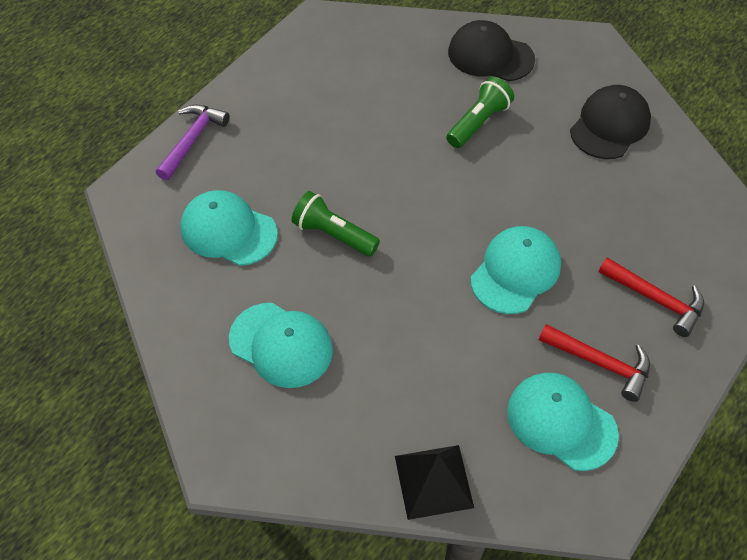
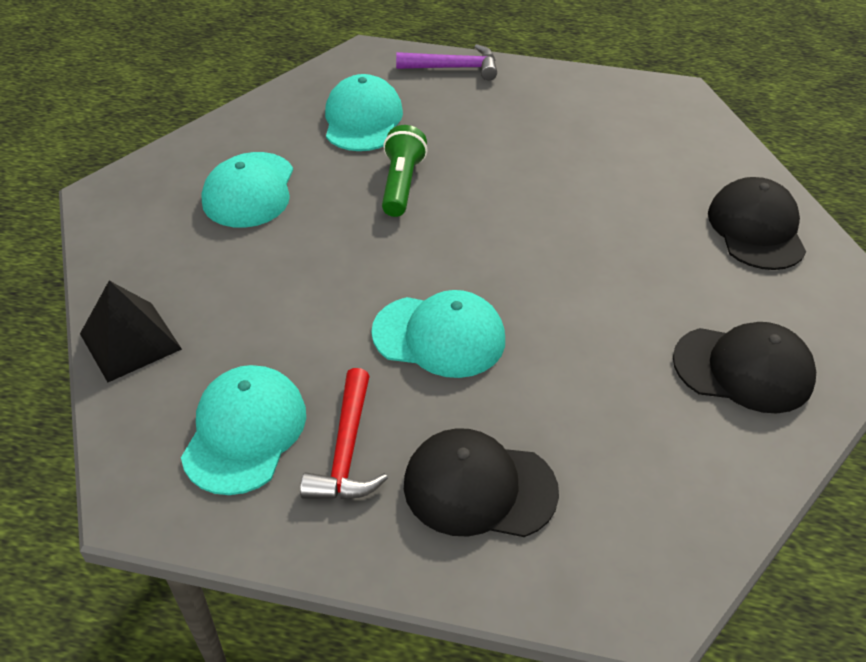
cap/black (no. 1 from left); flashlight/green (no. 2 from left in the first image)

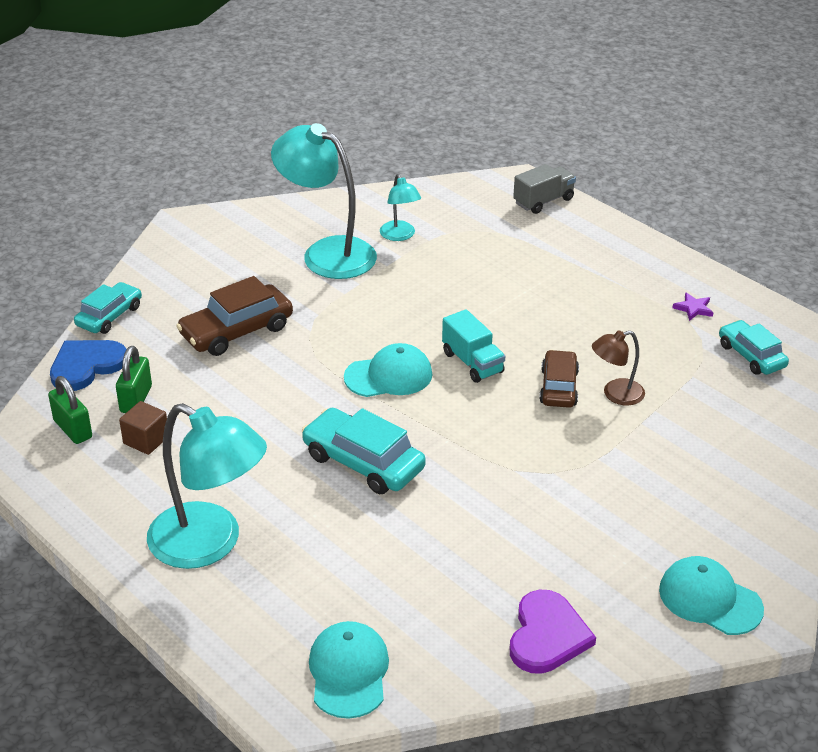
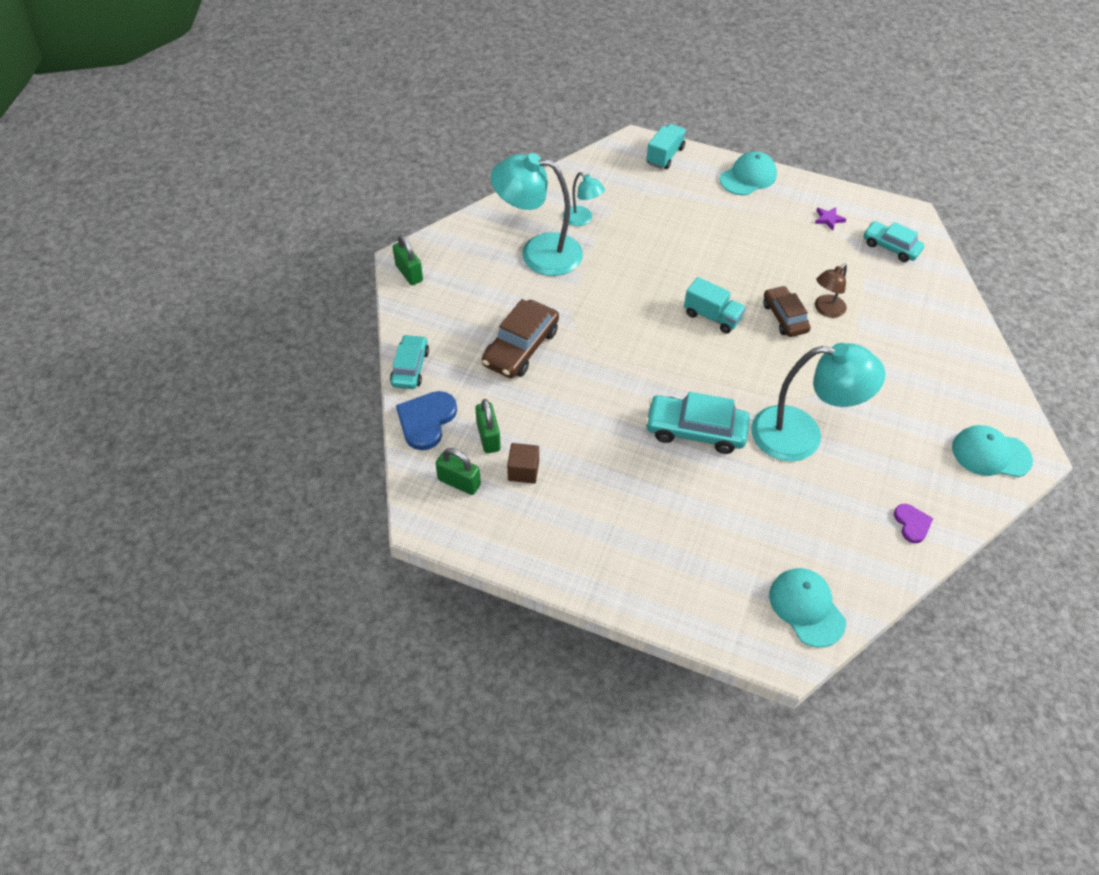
padlock/green (no. 1 from left); truck/turquoise (no. 1 from left); cap/turquoise (no. 1 from left); lamp/turquoise (no. 3 from left); heart/purple

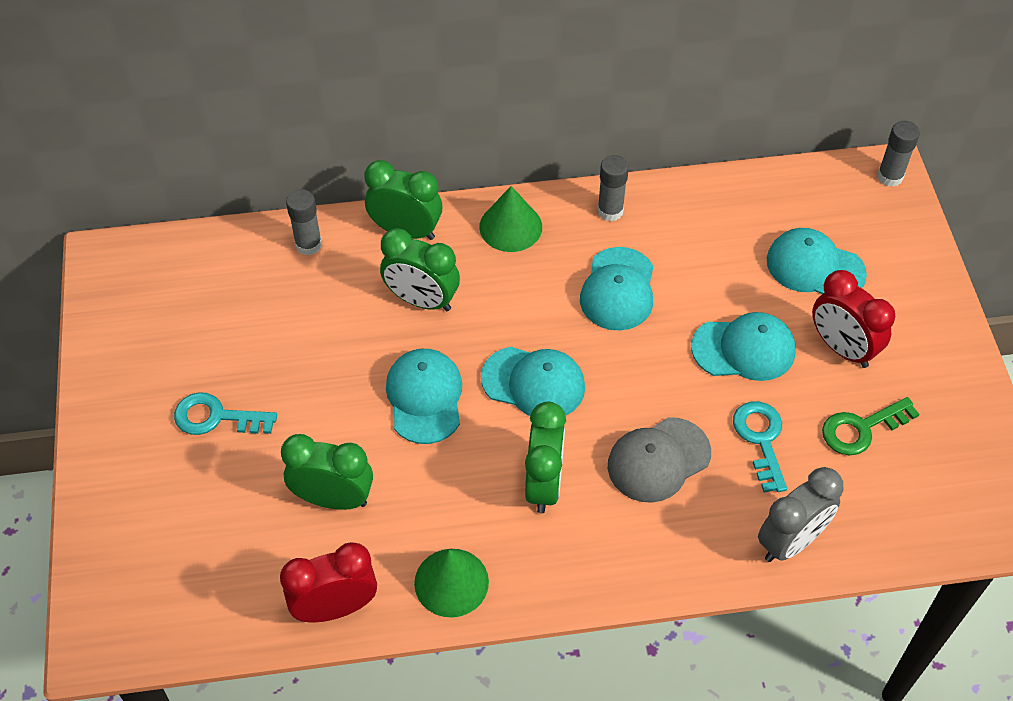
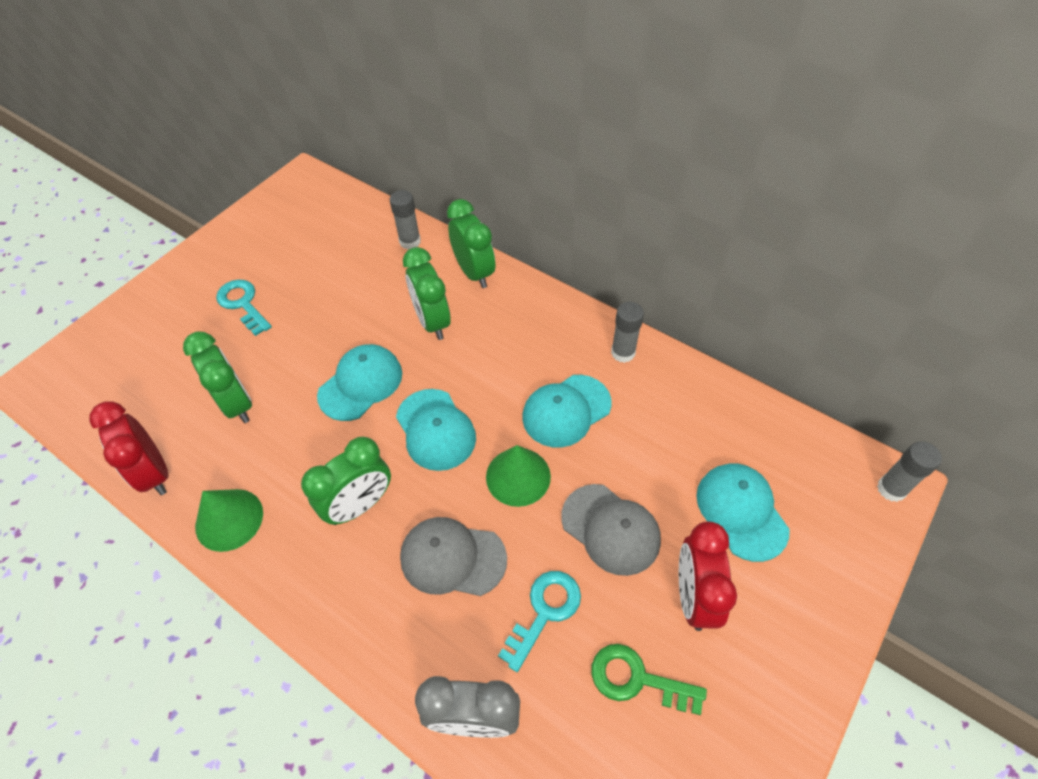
clock/red (no. 1 from left); cone/green (no. 2 from left); cap/grey (no. 2 from left)

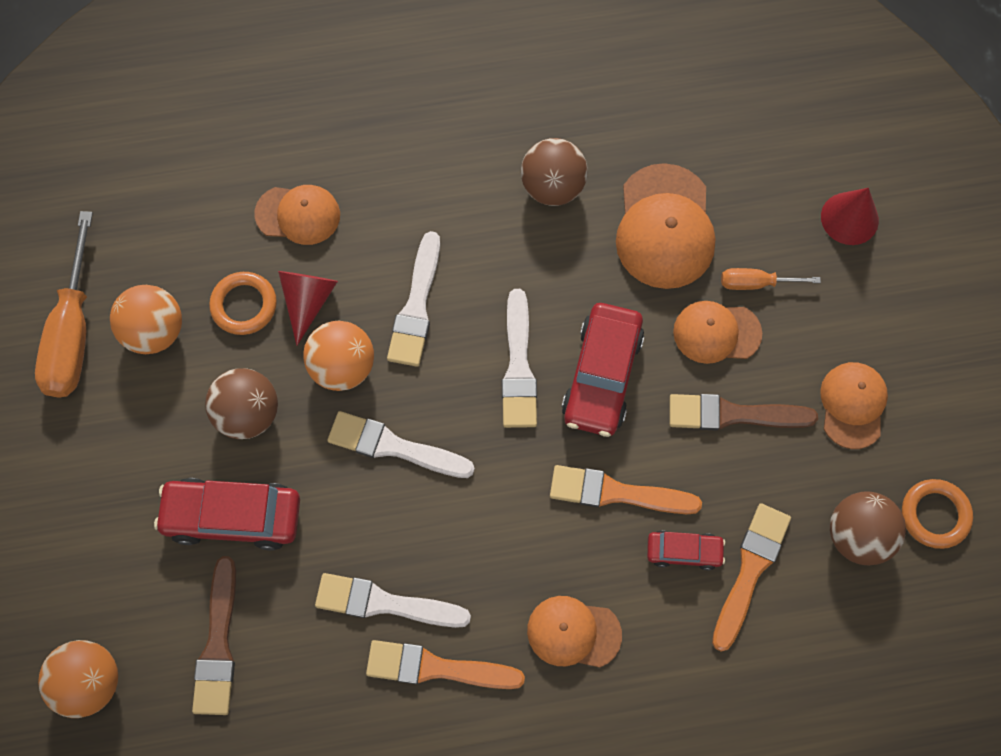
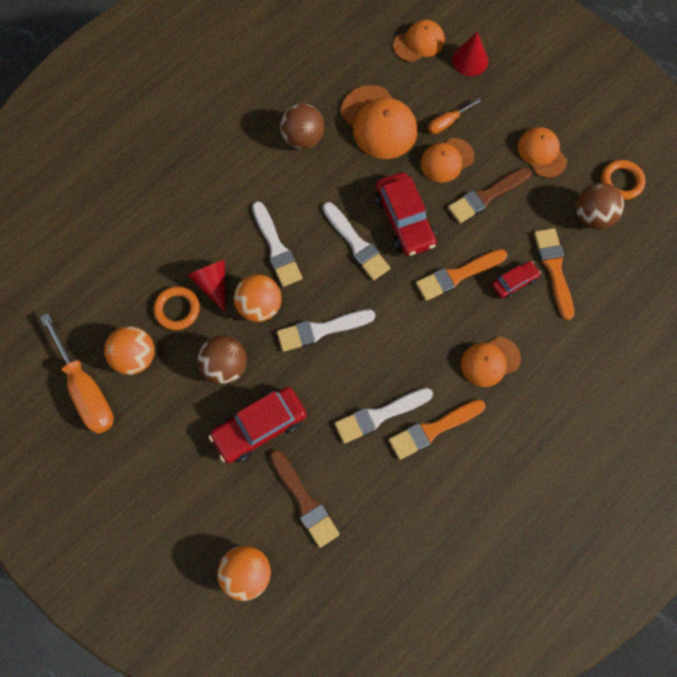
cap/orange (no. 2 from left)

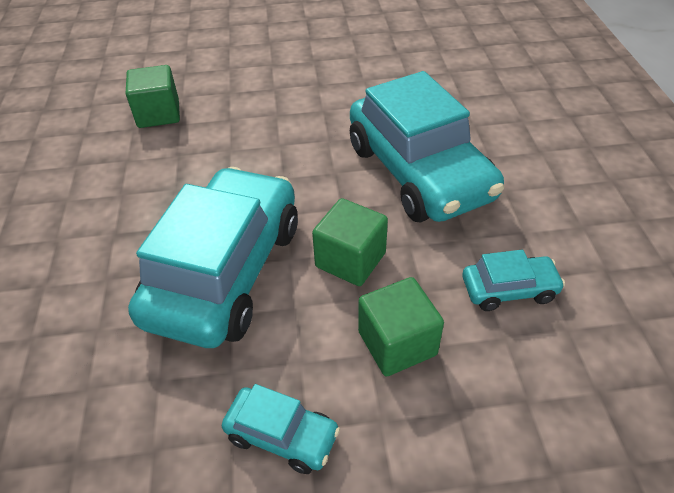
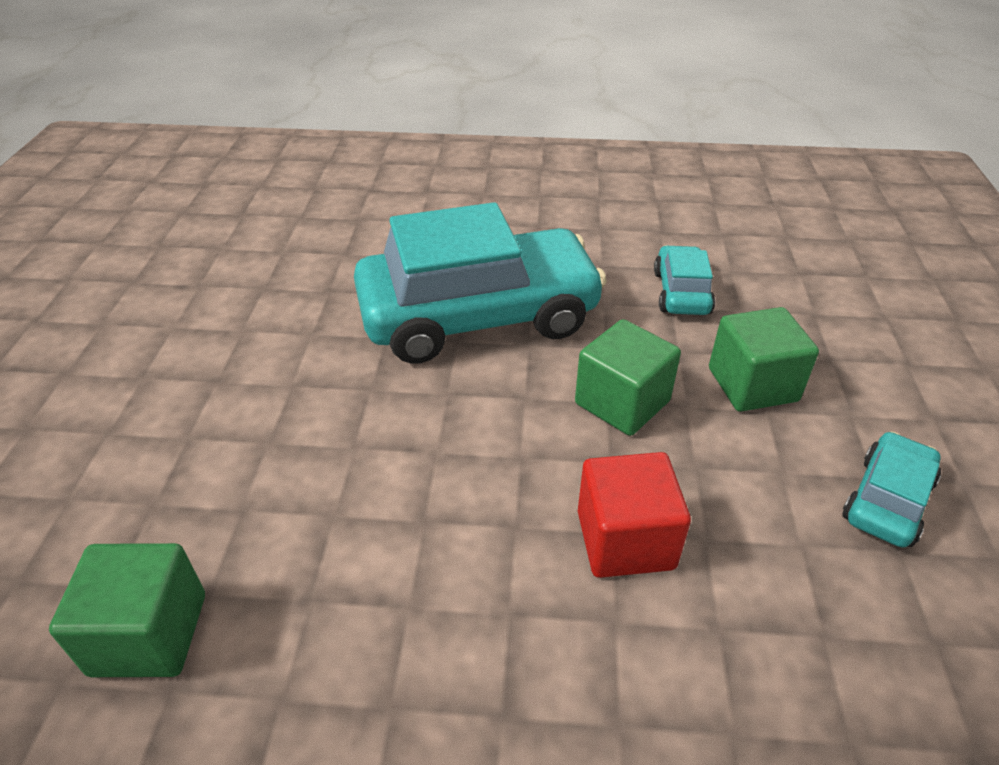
cube/red

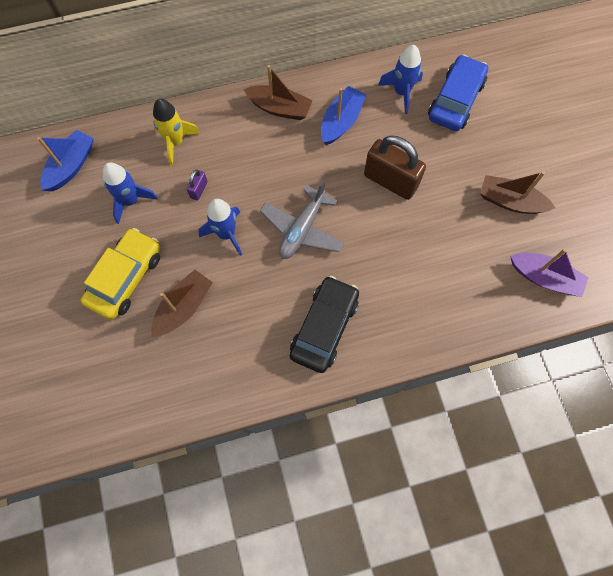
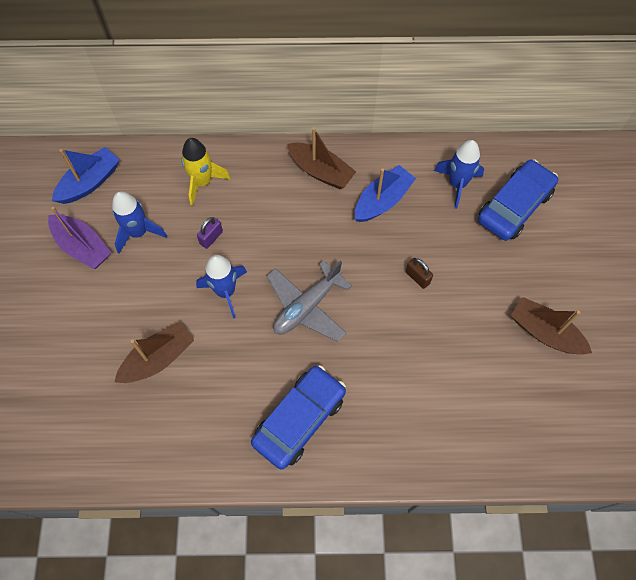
boat/purple; car/blue (no. 1 from left); padlock/brown; car/yellow

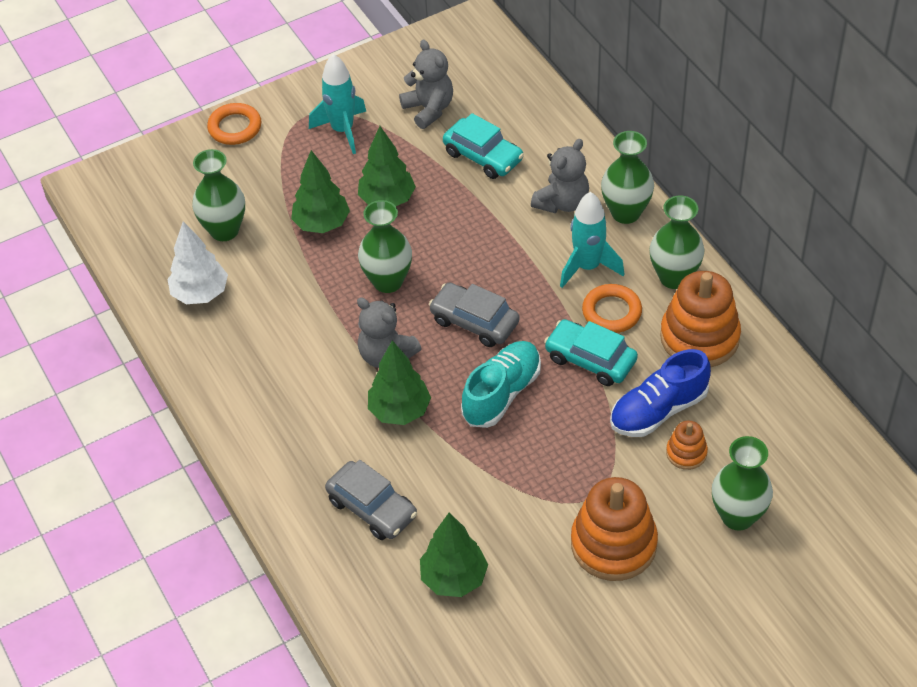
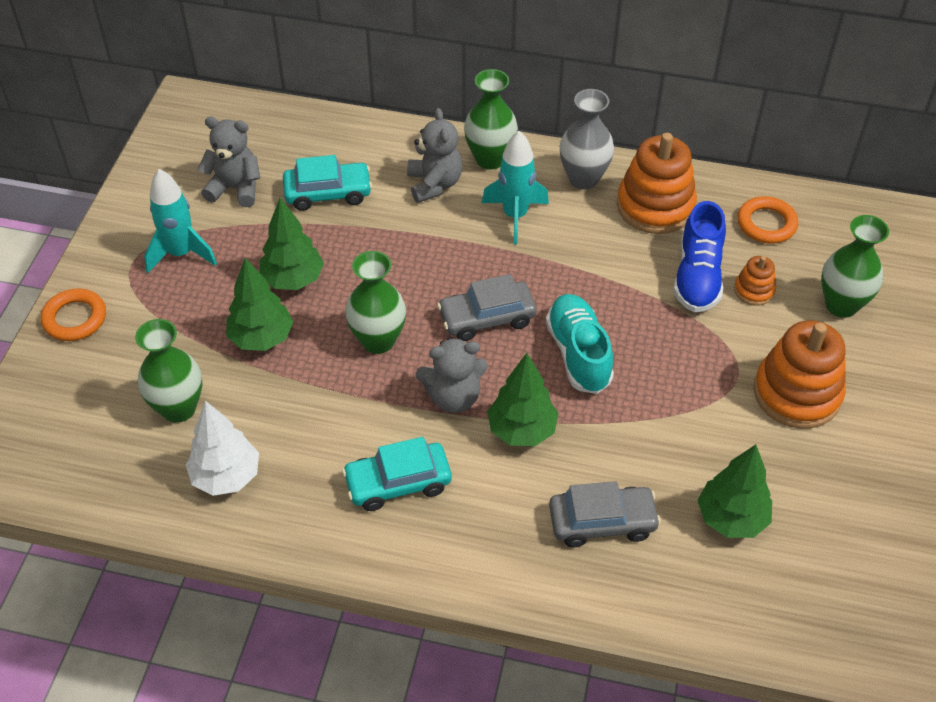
car/turquoise (no. 2 from left); vase/grey; ring/orange (no. 2 from left)

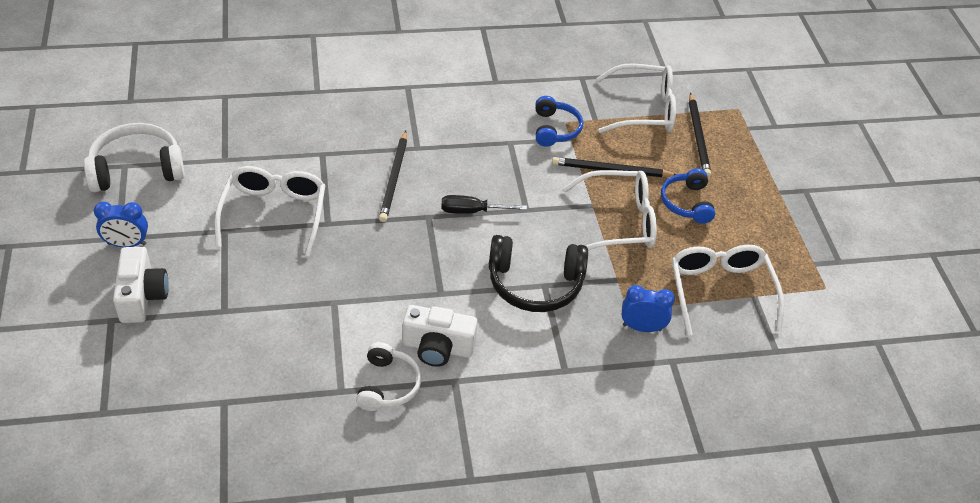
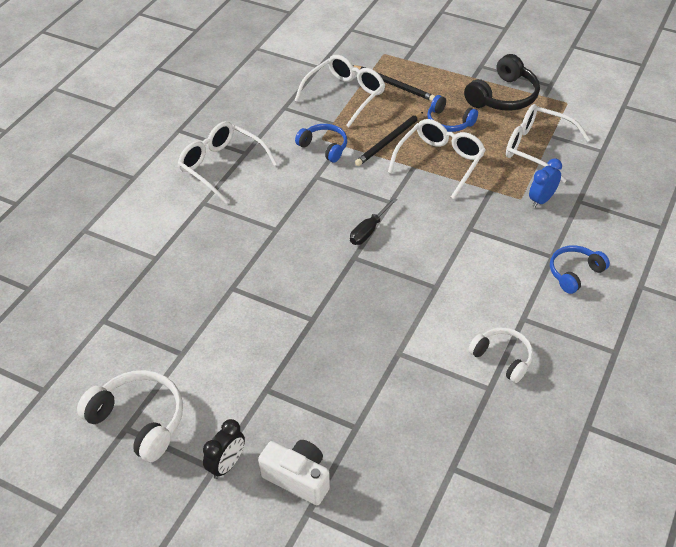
headphones/white (no. 1 from left); glasses/white (no. 1 from left); clock/black; headphones/black; headphones/blue (no. 3 from left); pencil/black (no. 1 from left in the first image); camera/white (no. 2 from left in the first image)

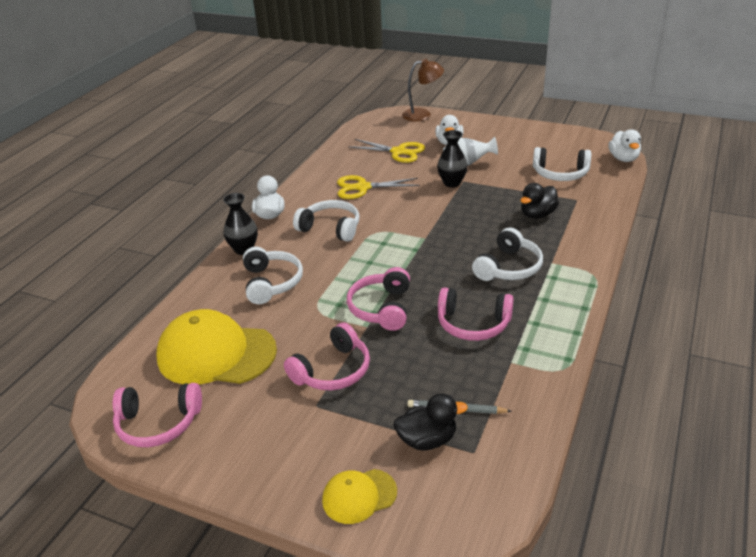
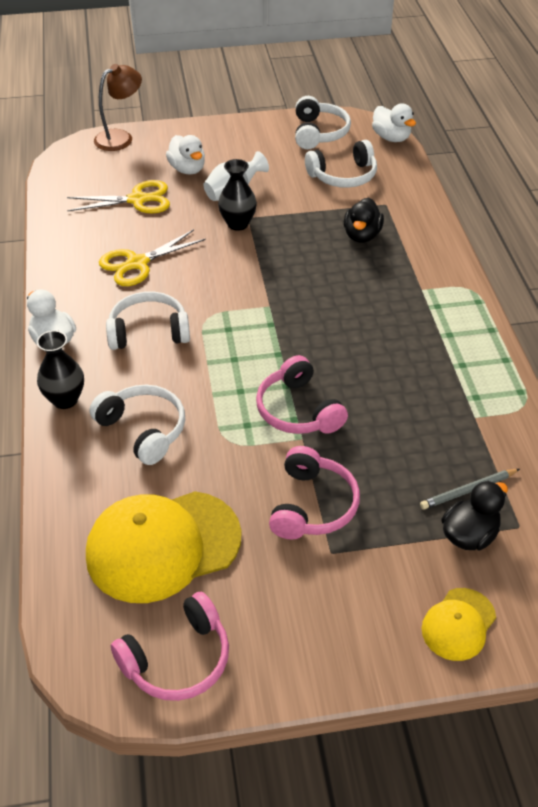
headphones/white (no. 3 from left); headphones/pink (no. 4 from left in the first image)

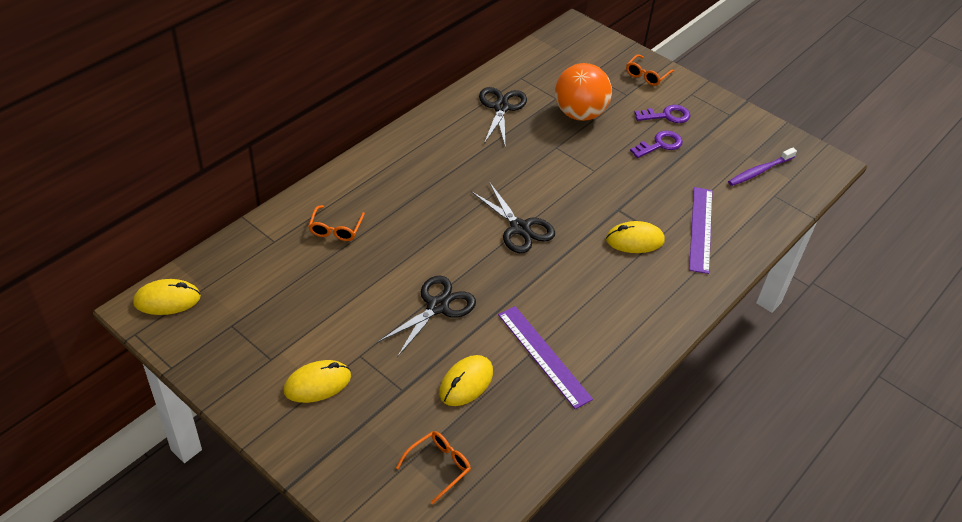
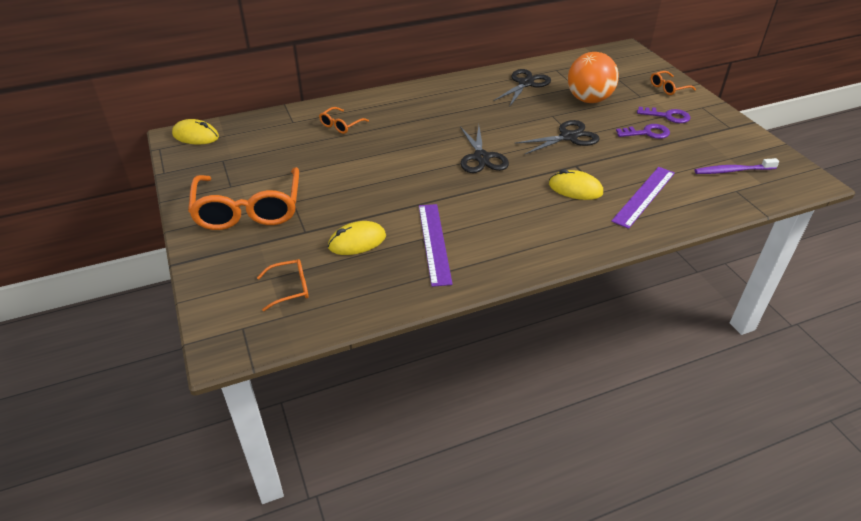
glasses/orange (no. 1 from left); scissors/black (no. 3 from left)

